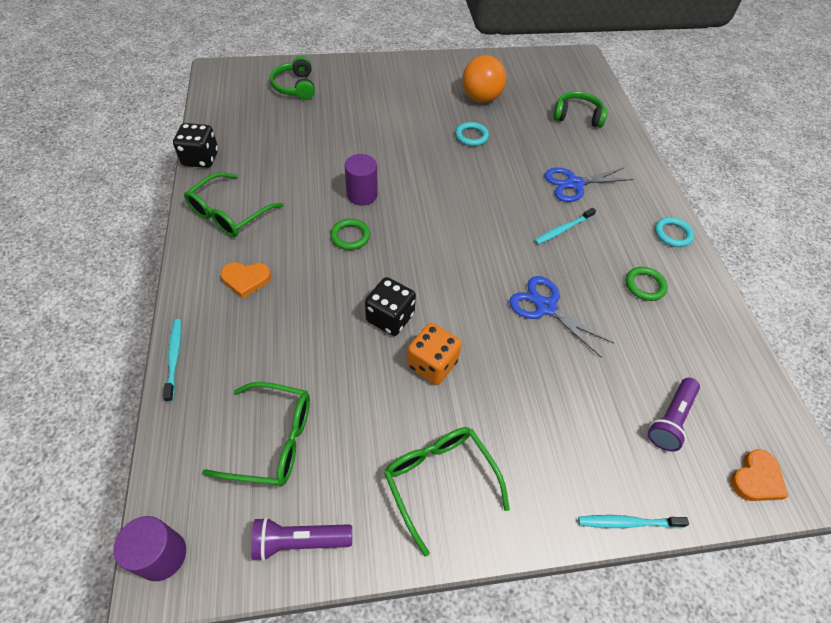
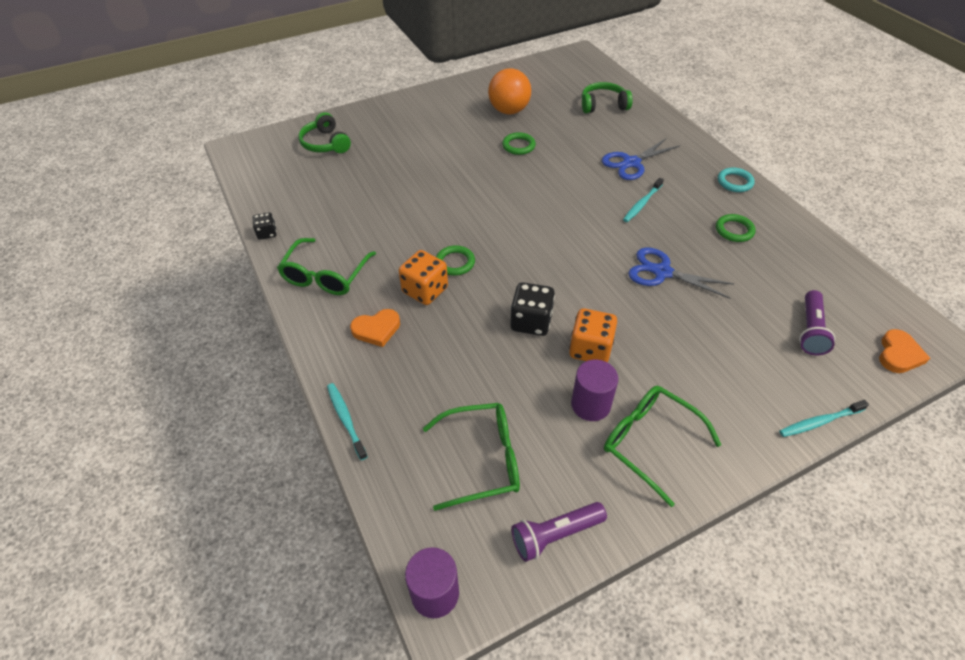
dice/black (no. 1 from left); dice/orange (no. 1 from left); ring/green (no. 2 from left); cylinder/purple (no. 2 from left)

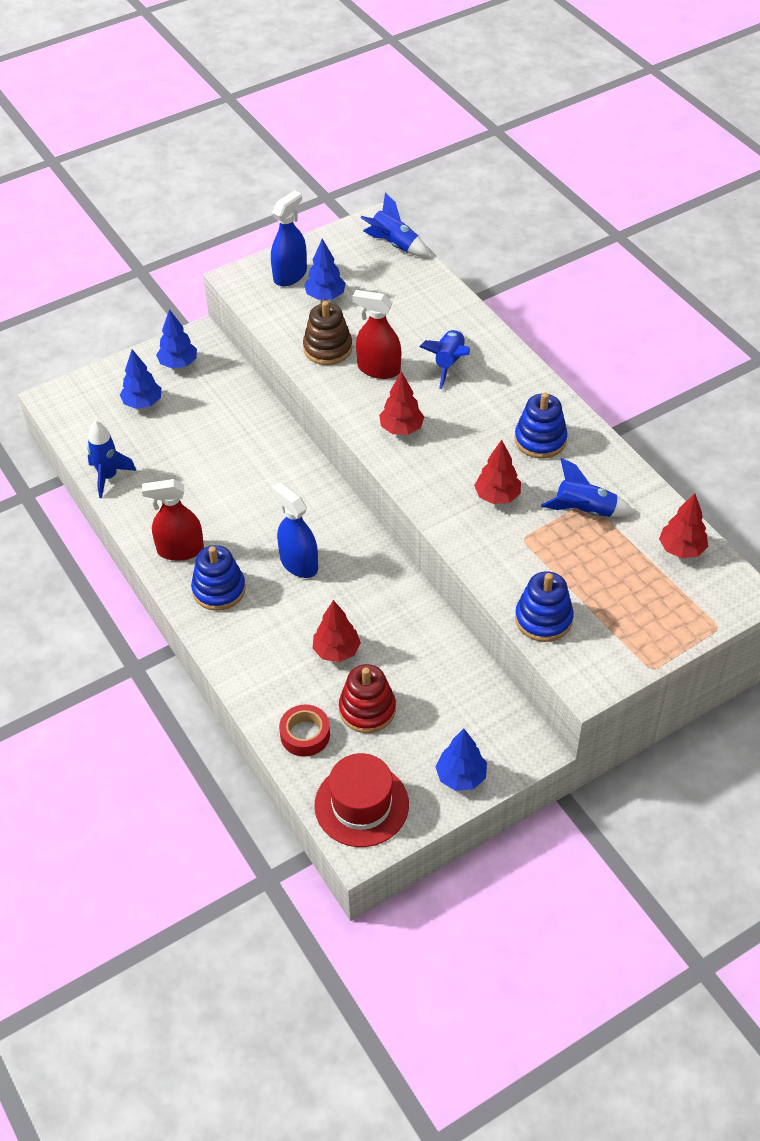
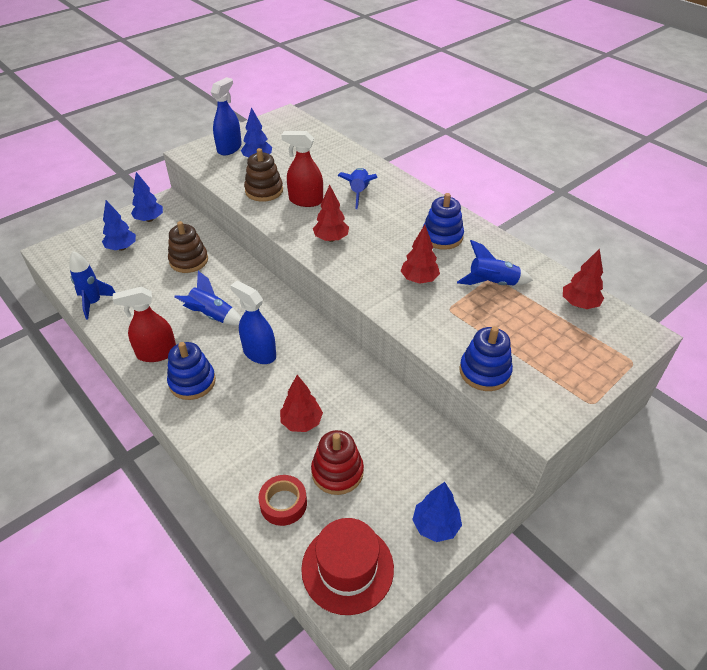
stacking toy/brown (no. 1 from left); rocket/blue (no. 2 from left)

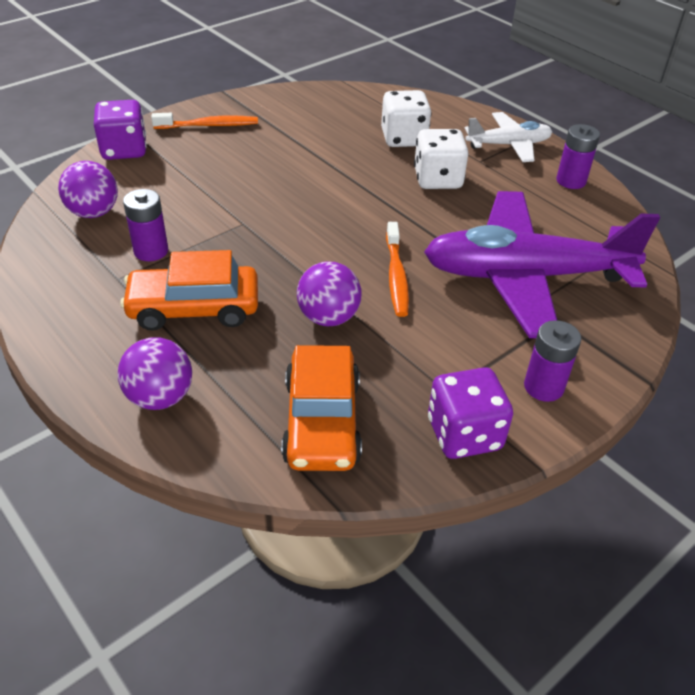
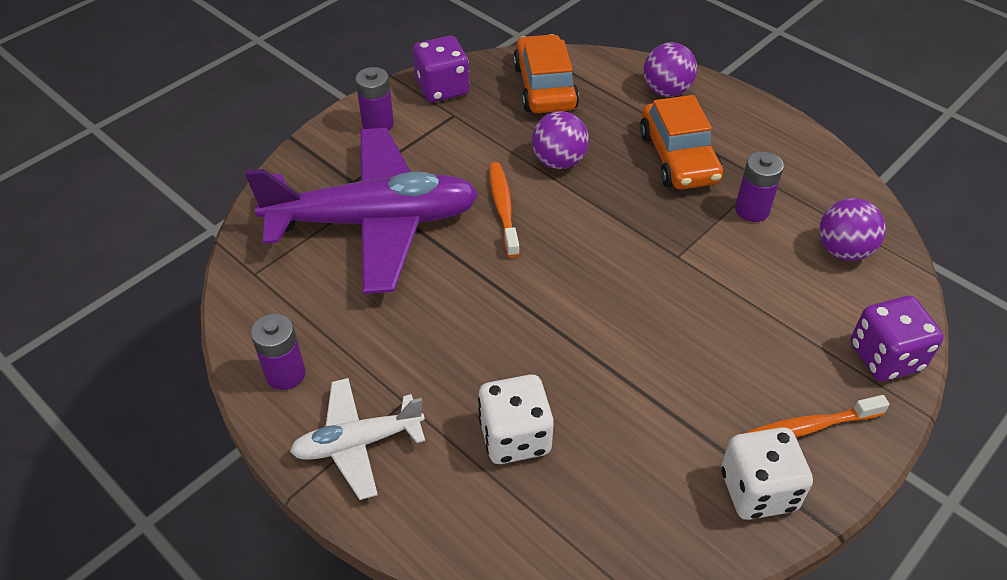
car/orange (no. 2 from left); dice/white (no. 2 from left)

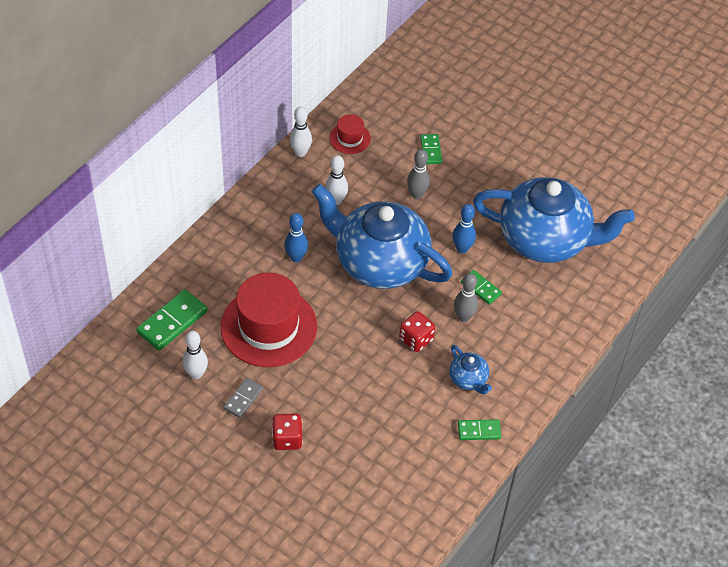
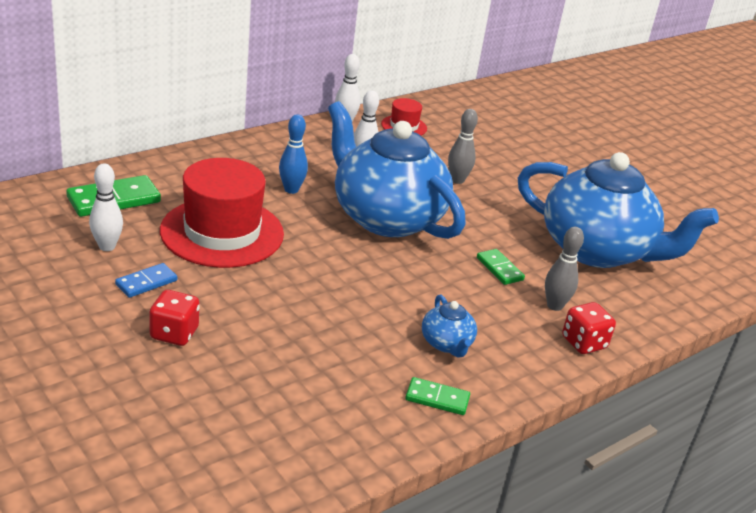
domino/blue; bowling pin/grey (no. 2 from left); dice/red (no. 2 from left); domino/green (no. 2 from left in the first image); bowling pin/blue (no. 2 from left in the first image)

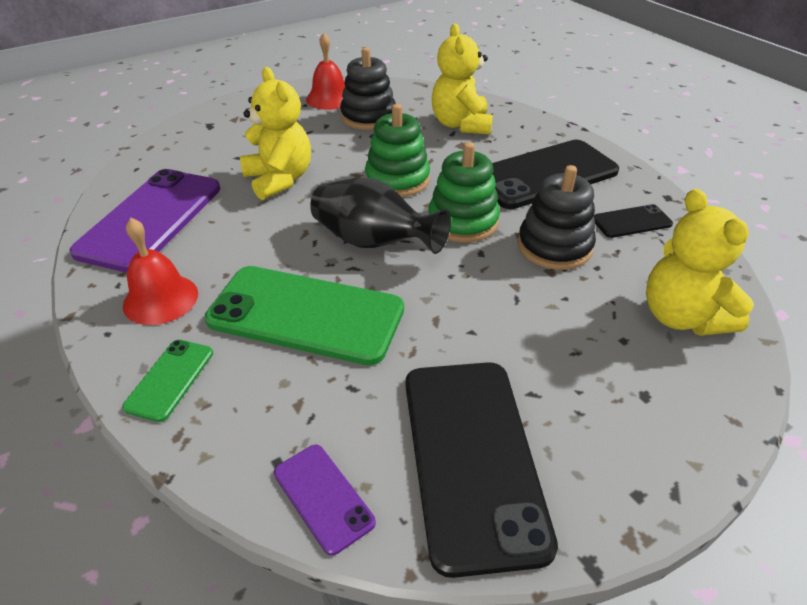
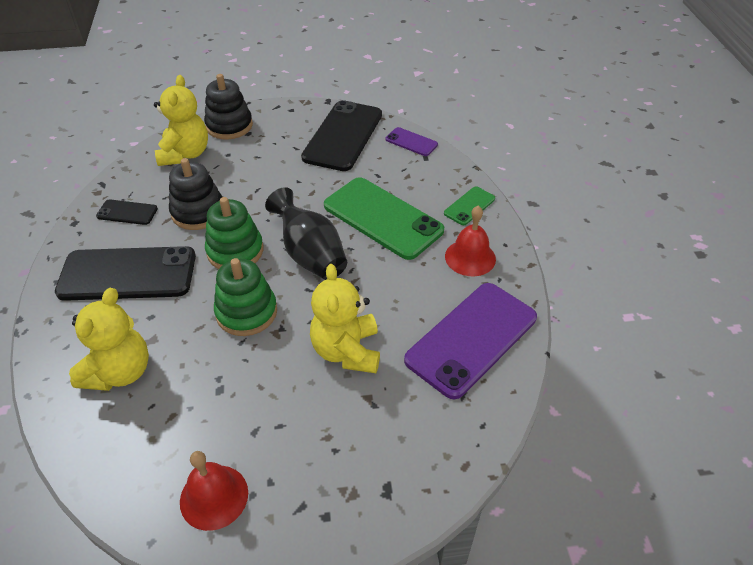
stacking toy/black (no. 2 from left); phone/purple (no. 1 from left)

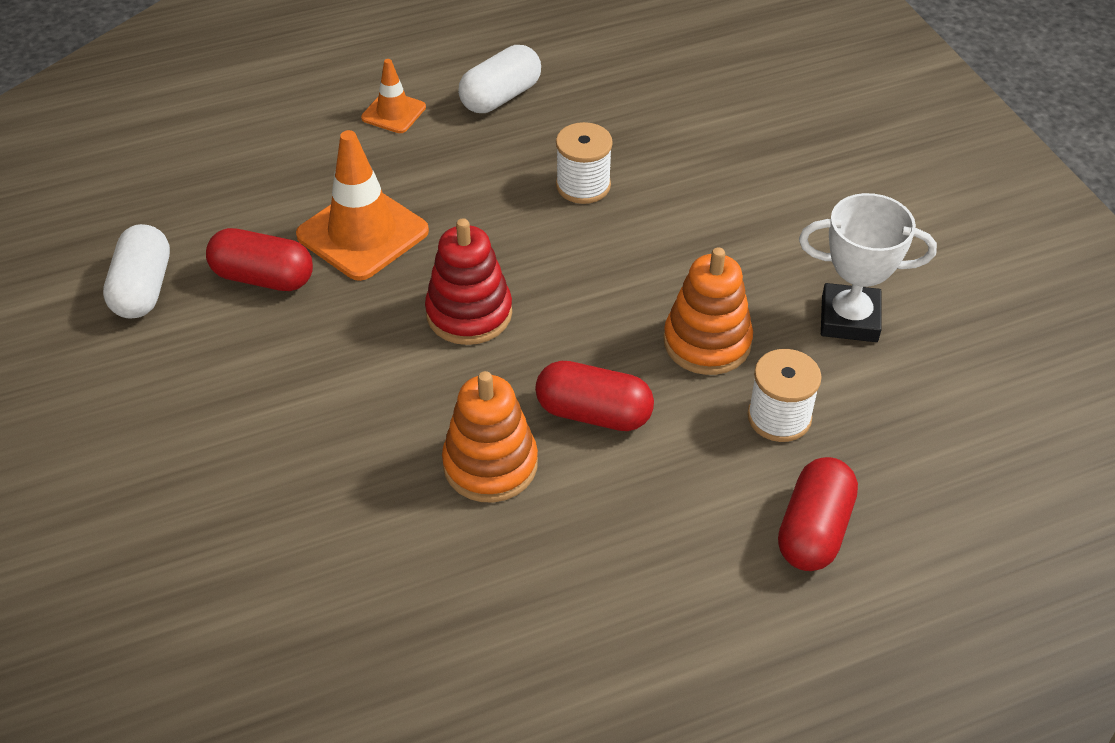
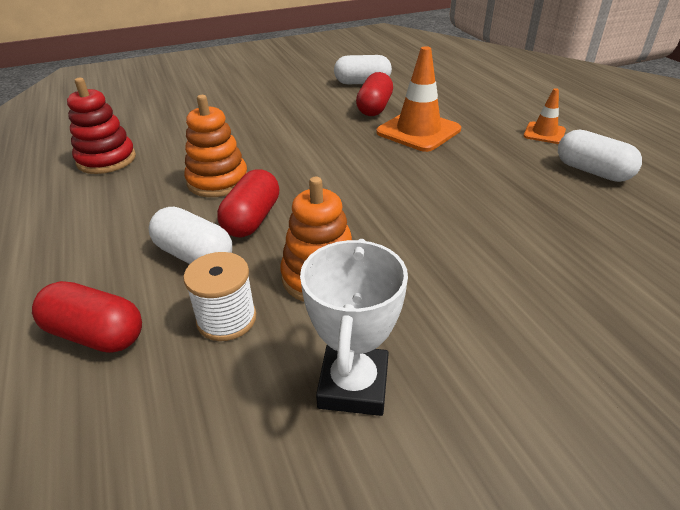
stacking toy/red; capsule/white (no. 1 from left); spool/white (no. 1 from left in the first image)

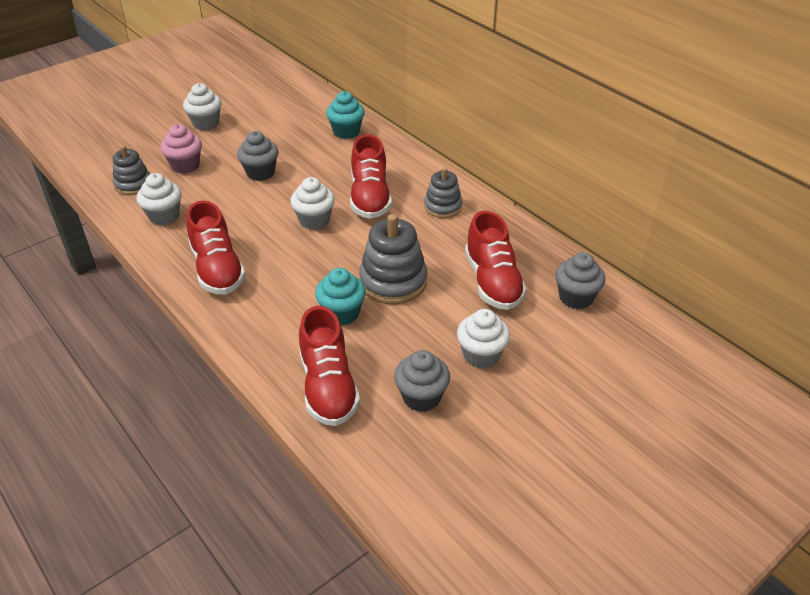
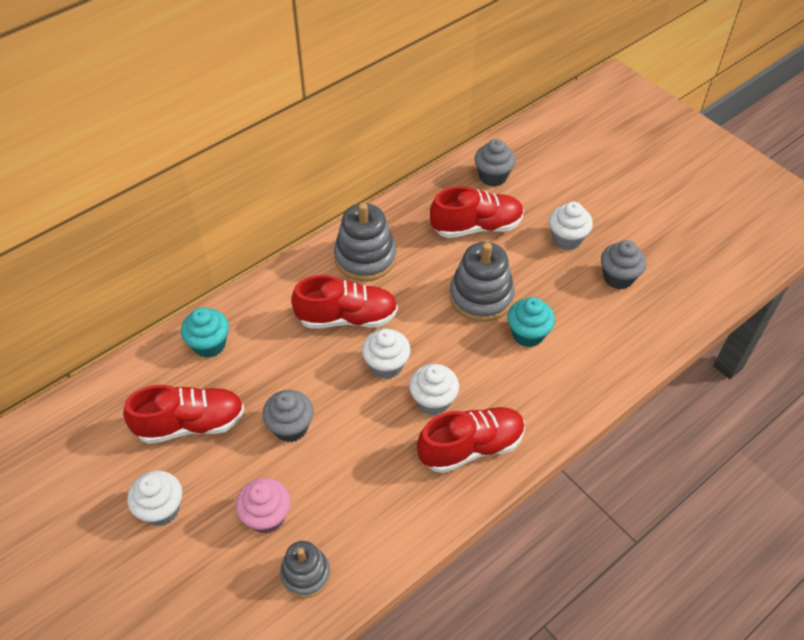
shoe/red (no. 1 from left); stacking toy/grey (no. 2 from left); cupcake/white (no. 3 from left)

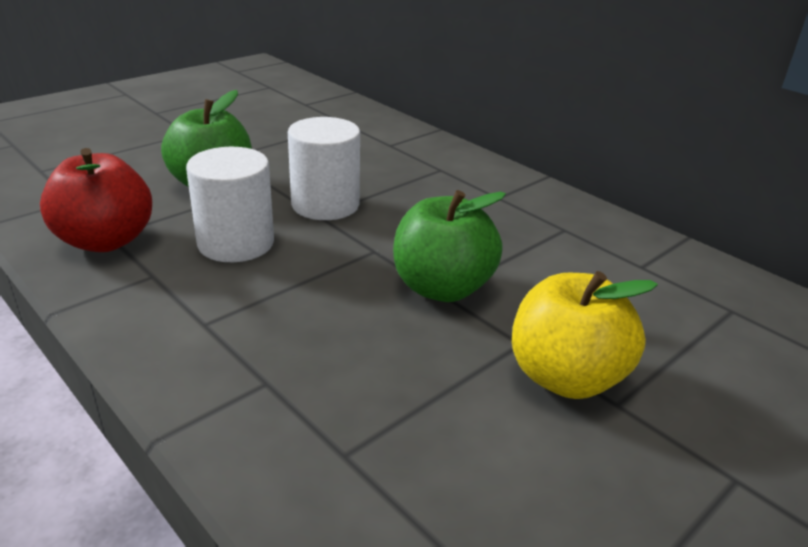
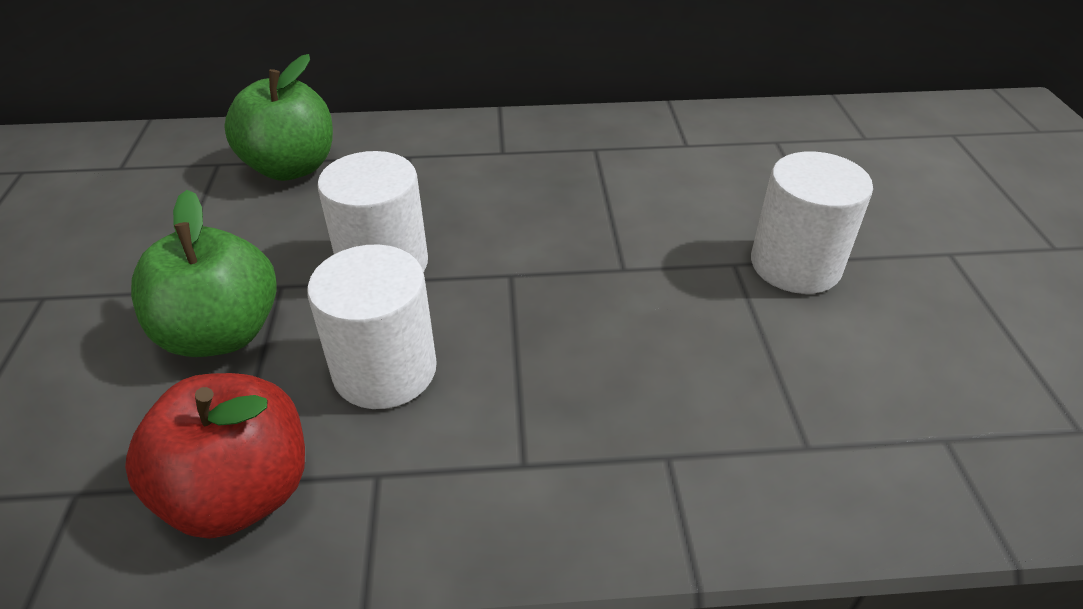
apple/green (no. 2 from left); cylinder/white (no. 3 from left)

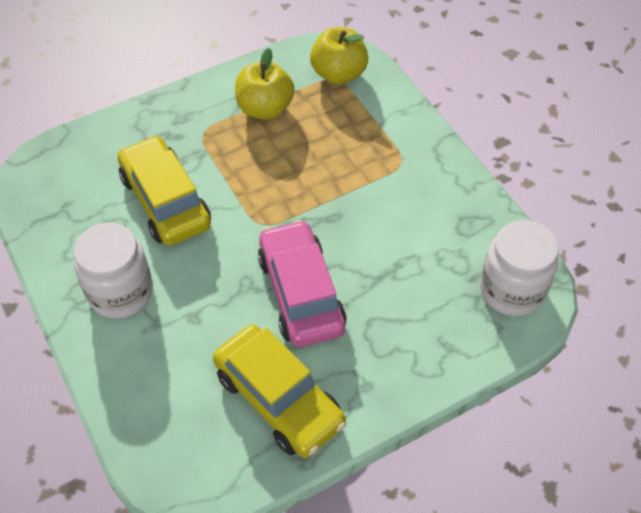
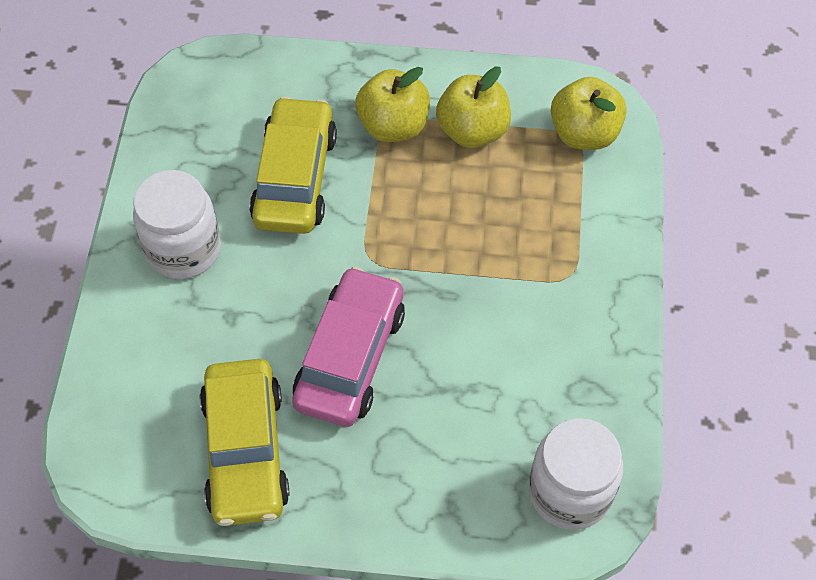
apple/yellow (no. 1 from left)

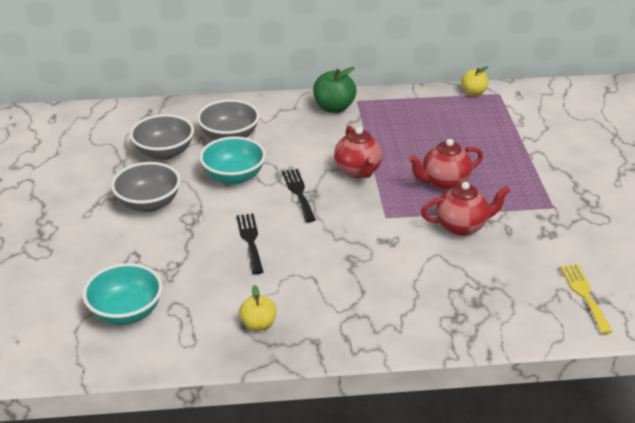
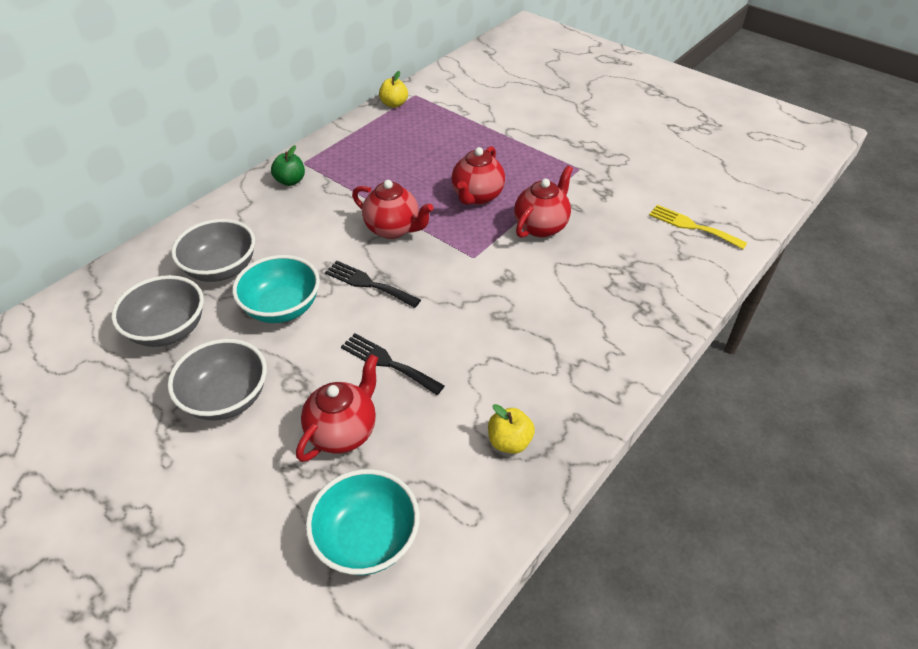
apple/green; teapot/red (no. 1 from left)

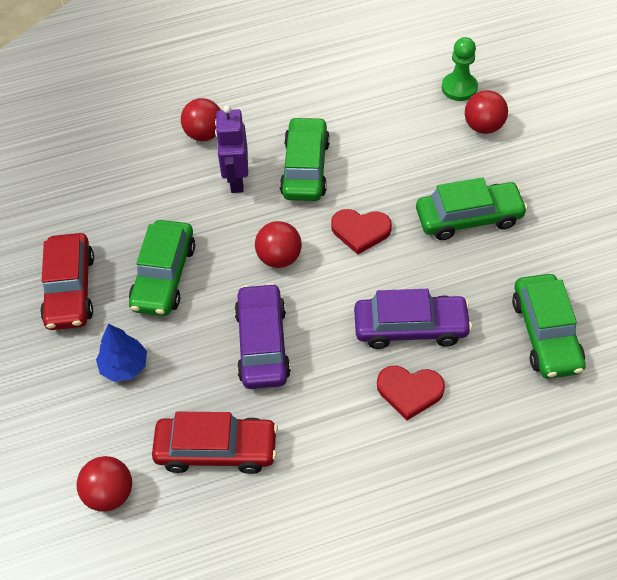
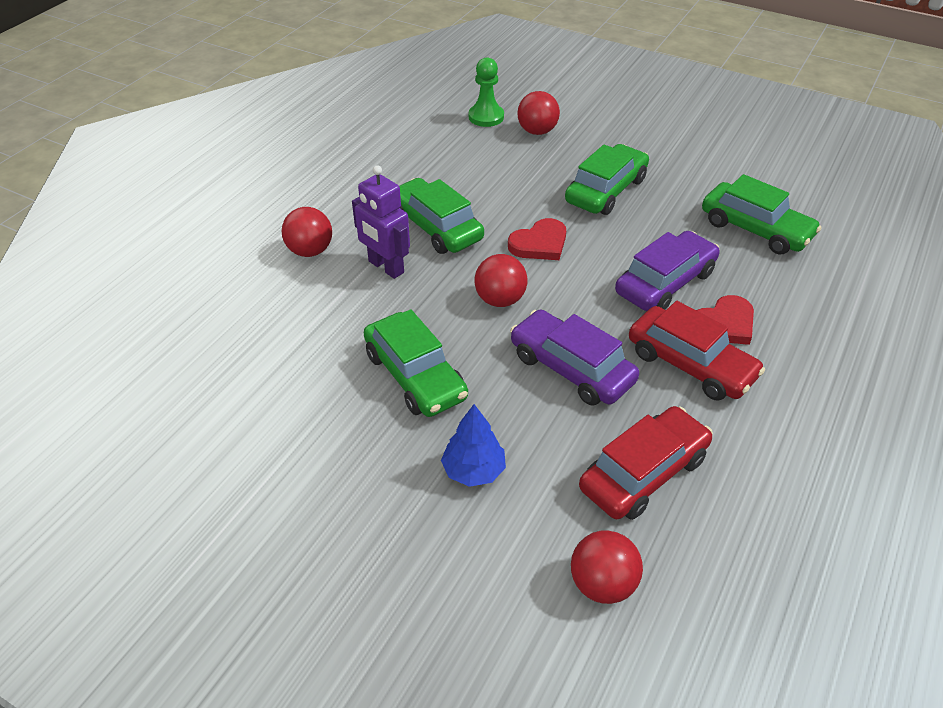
car/red (no. 2 from left)

